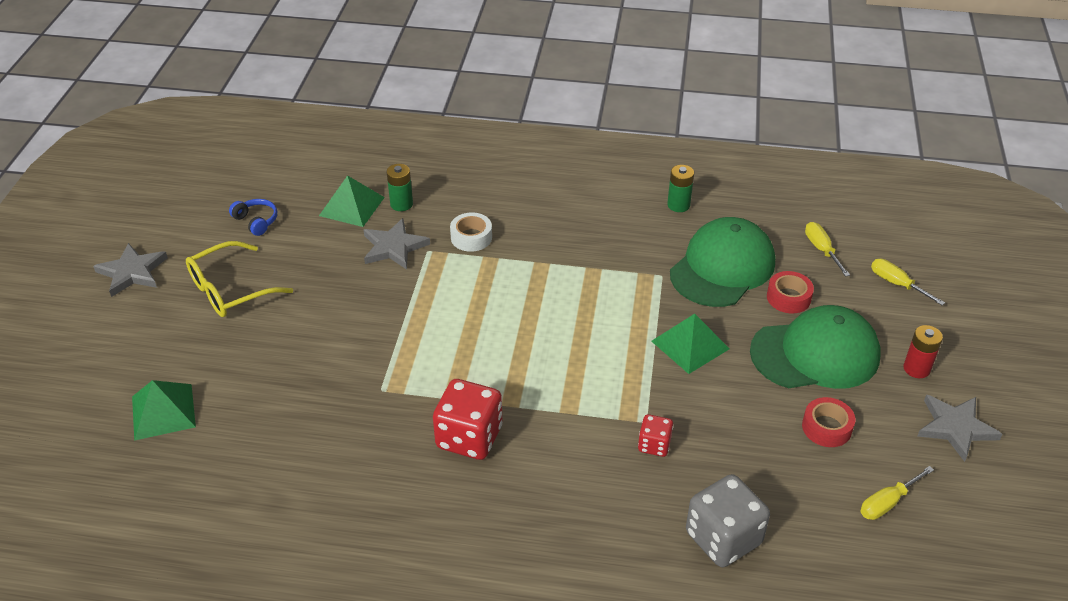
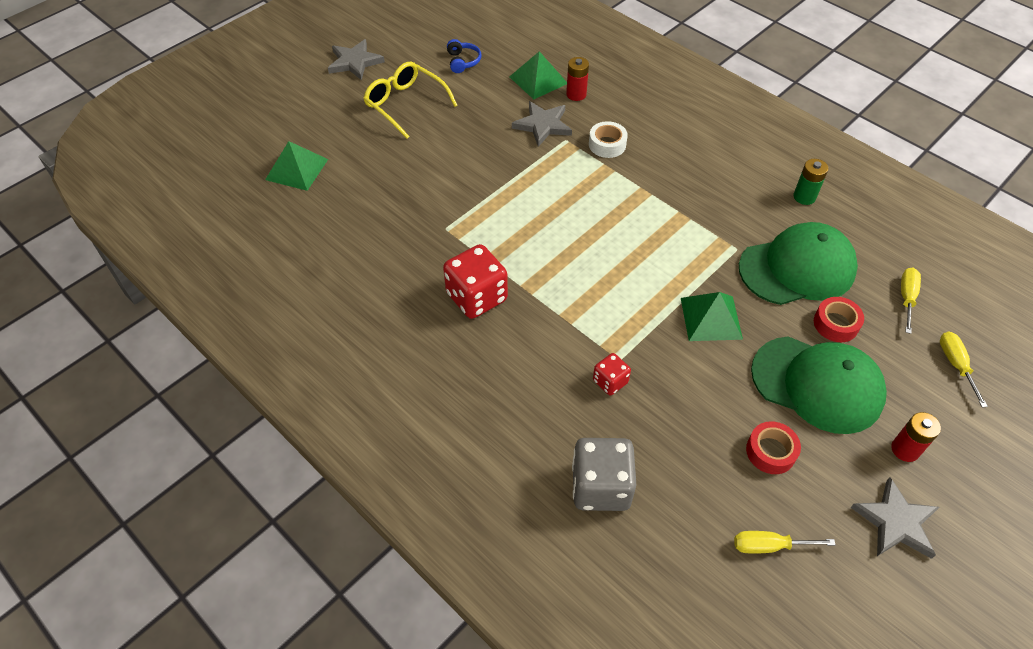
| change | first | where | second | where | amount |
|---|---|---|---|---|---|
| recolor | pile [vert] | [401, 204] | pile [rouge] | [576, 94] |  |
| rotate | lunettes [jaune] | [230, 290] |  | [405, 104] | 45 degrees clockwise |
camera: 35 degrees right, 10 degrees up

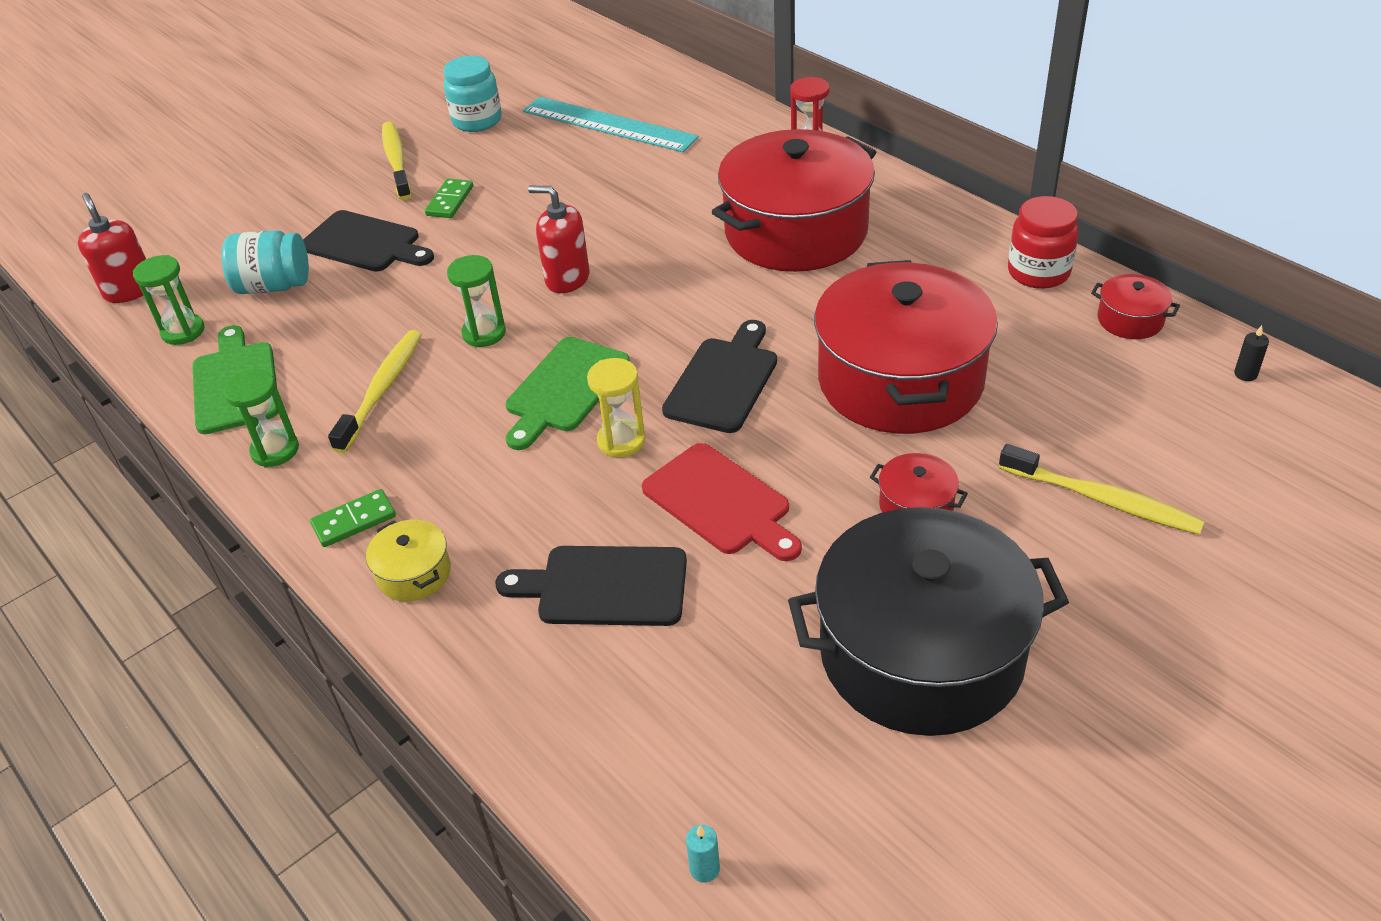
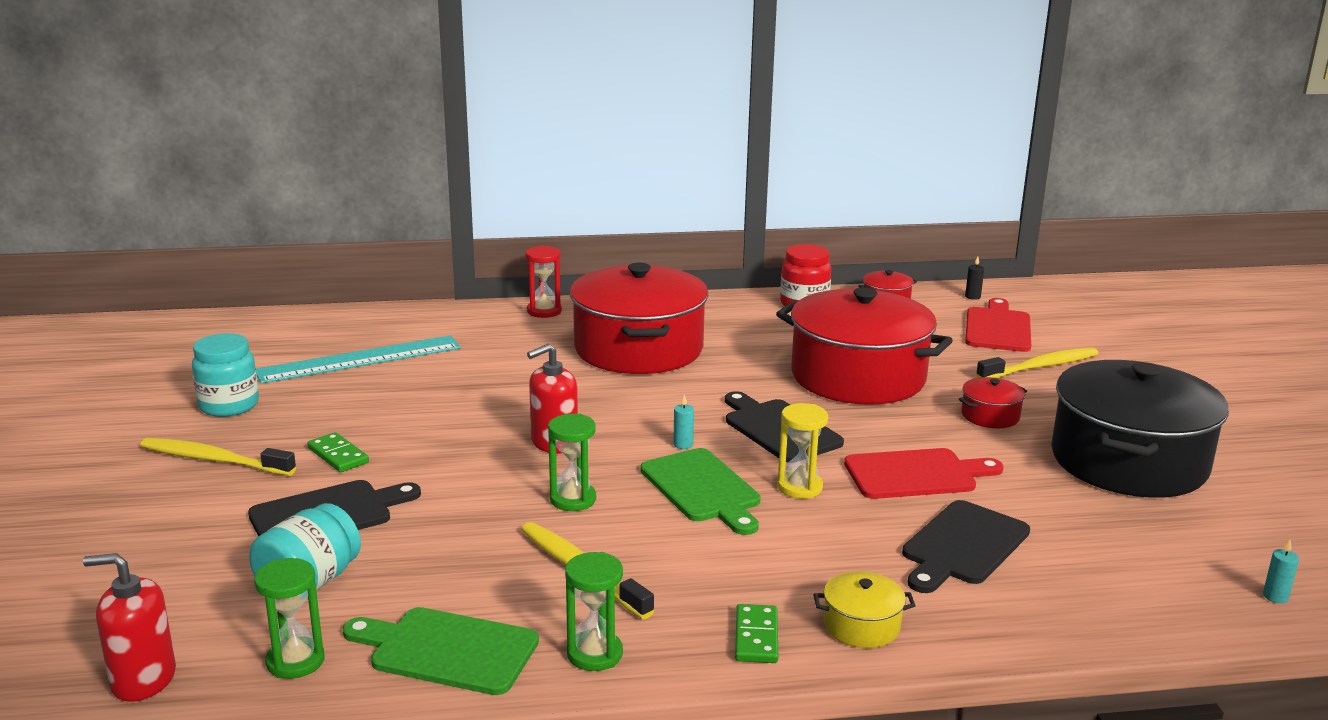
| change | first | where | second | where | amount |
|---|---|---|---|---|---|
| insert |  |  | bougie [turquoise] | [683, 444] |  |
| insert |  |  | planche à découper [rouge] | [997, 328] |  |
camera: 60 degrees left, 20 degrees down

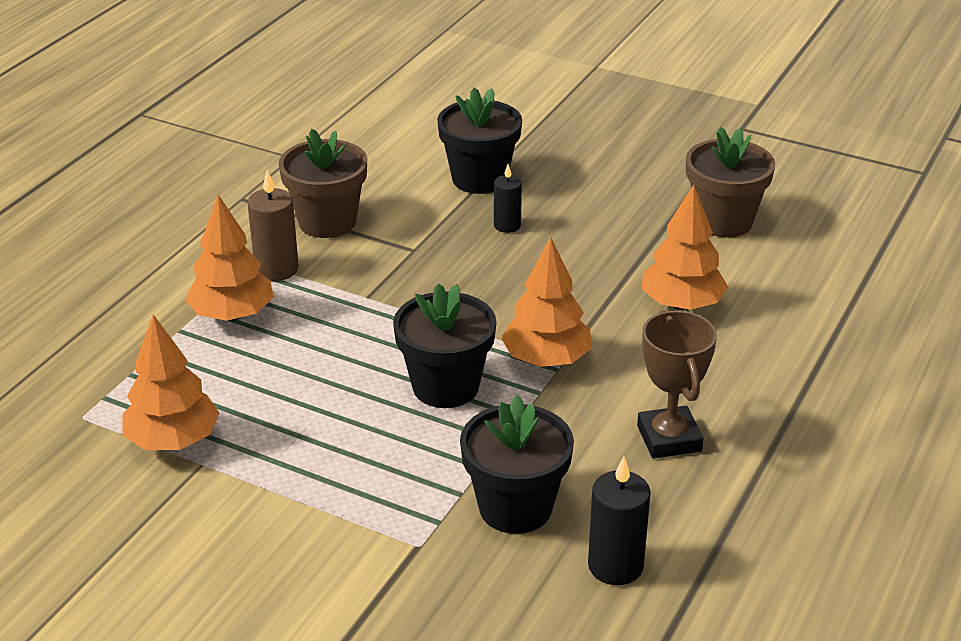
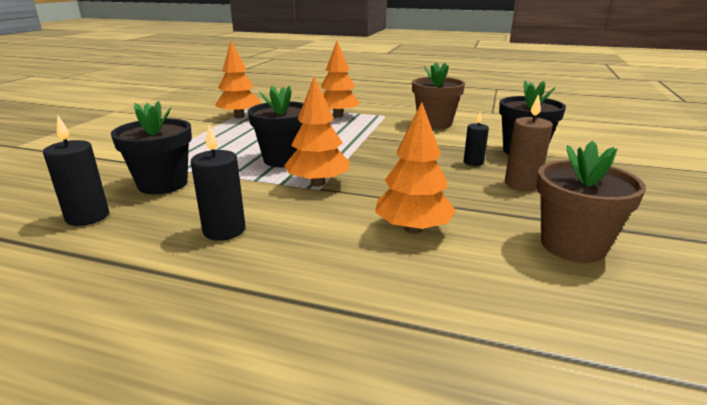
| change | first | where | second | where | amount |
|---|---|---|---|---|---|
| move | bougie [marron] | [276, 269] |  | [522, 184] |  |
| replace | trophée [marron] | [669, 438] | bougie [noir] | [224, 230] |  |
camera: 80 degrees right, 10 degrees down

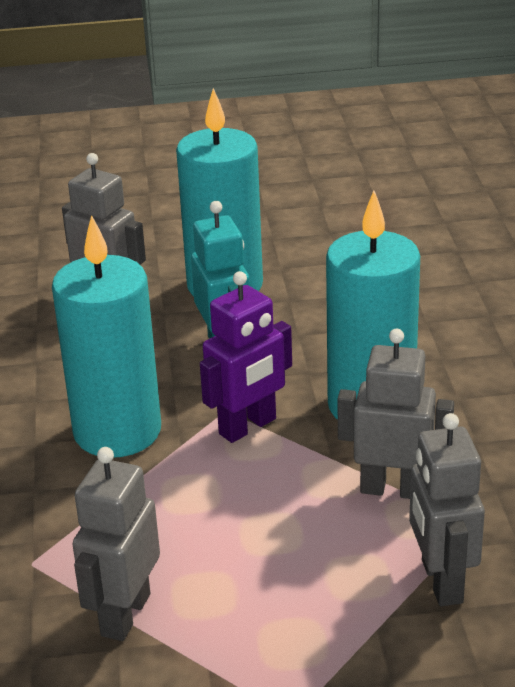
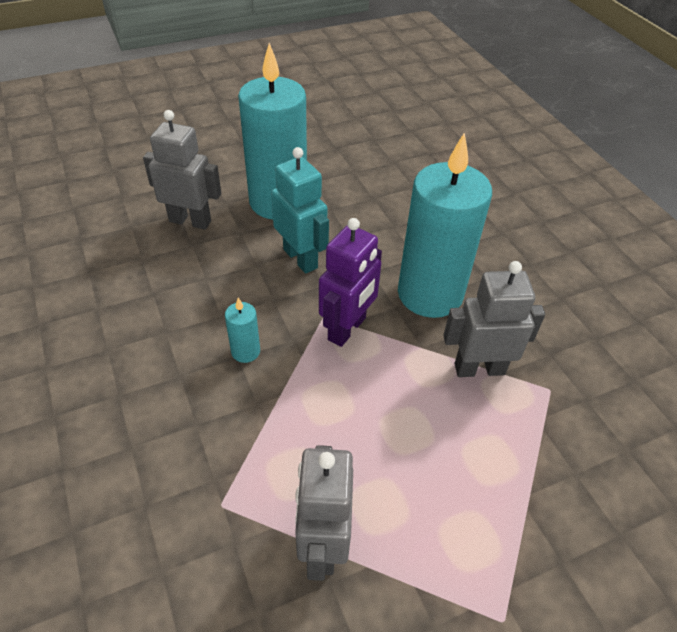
| change | first | where | second | where | amount |
|---|---|---|---|---|---|
| delete | robot [gris] | [441, 581] |  |  |  |
| resize | bougie [turquoise] | [117, 431] |  | [245, 351] | x0.40 |
camera: 20 degrees left, 15 degrees up

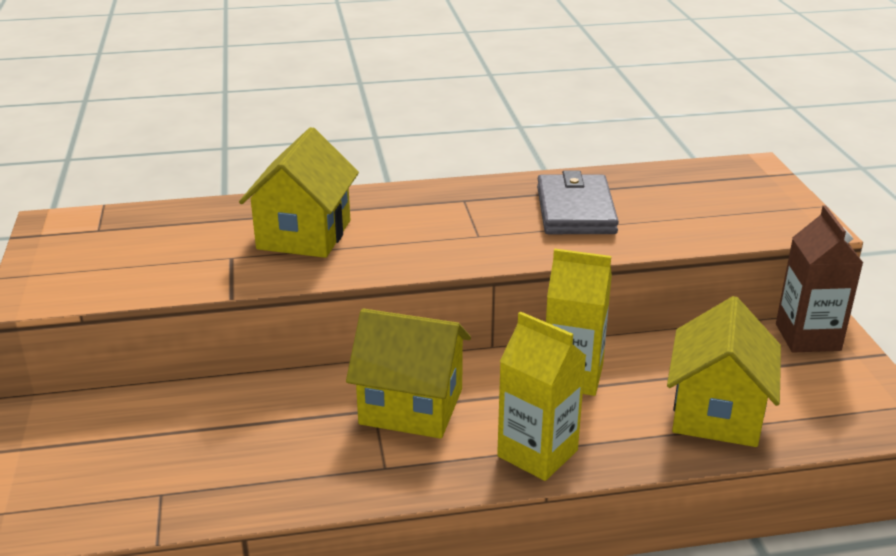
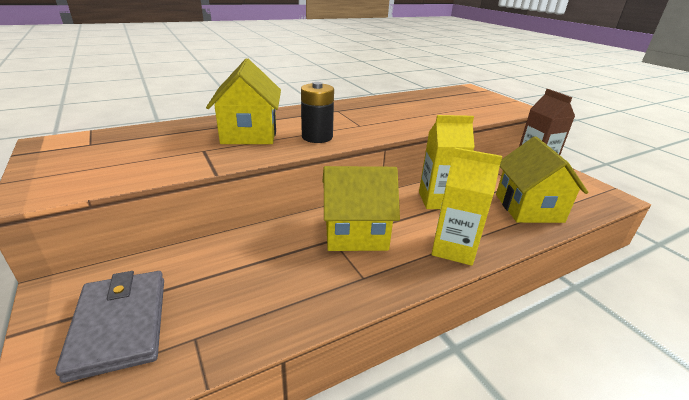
| change | first | where | second | where | amount |
|---|---|---|---|---|---|
| insert |  |  | pile [noir] | [317, 137] |  |
| move | portefeuille [gris] | [575, 210] |  | [120, 325] |  |
camera: 20 degrees left, 0 degrees up

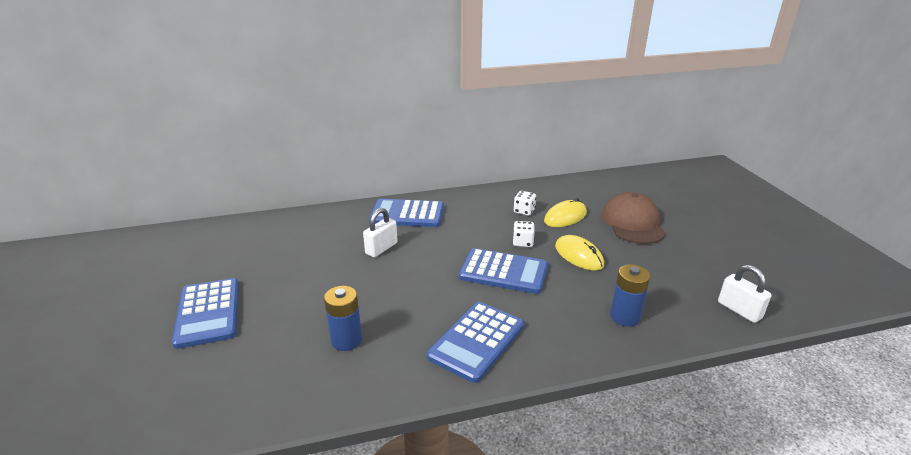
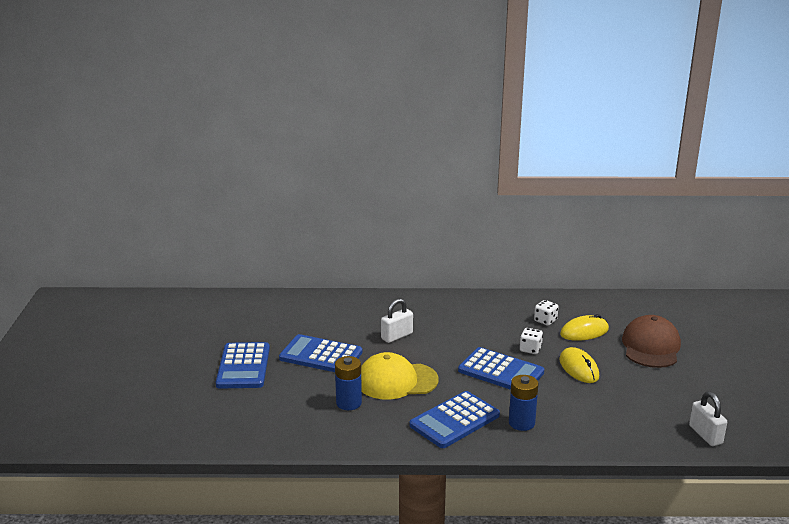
| change | first | where | second | where | amount |
|---|---|---|---|---|---|
| insert |  |  | casquette [jaune] | [396, 381] |  |
| move | calculatrice [bleu] | [407, 214] |  | [321, 355] |  |
| move | pile [bleu] | [625, 317] |  | [521, 423] |  |
camera: 15 degrees right, 5 degrees down

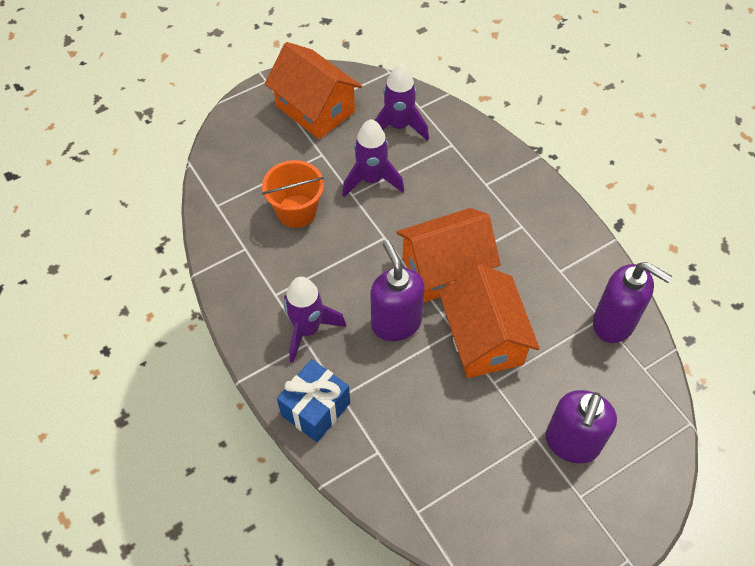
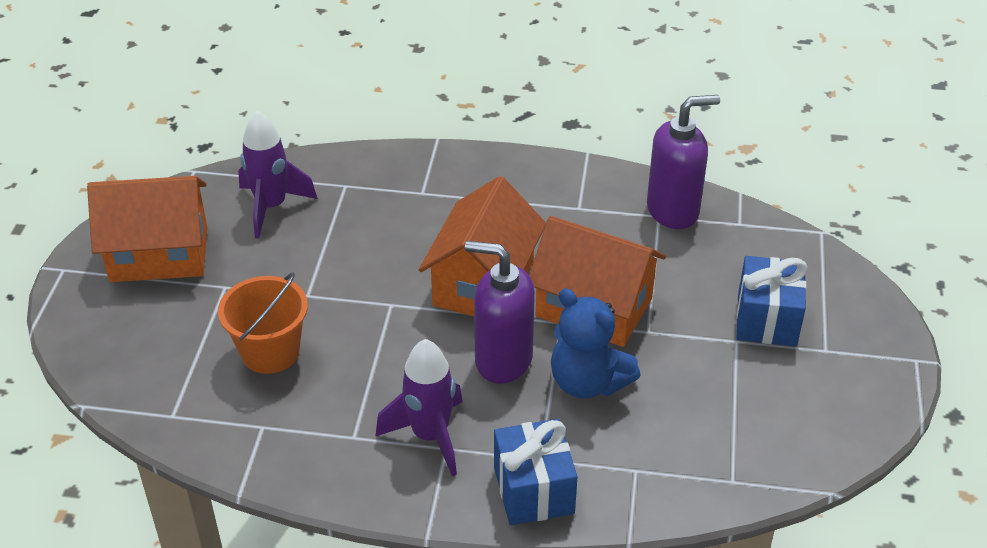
| change | first | where | second | where | amount |
|---|---|---|---|---|---|
| delete | fusée [violet] | [371, 180] |  |  |  |
| insert |  |  | ours en peluche [bleu] | [588, 382] |  |
| replace | distributeur de savon [violet] | [571, 443] | cadeau [bleu] | [766, 319] |  |
camera: 50 degrees left, 15 degrees down

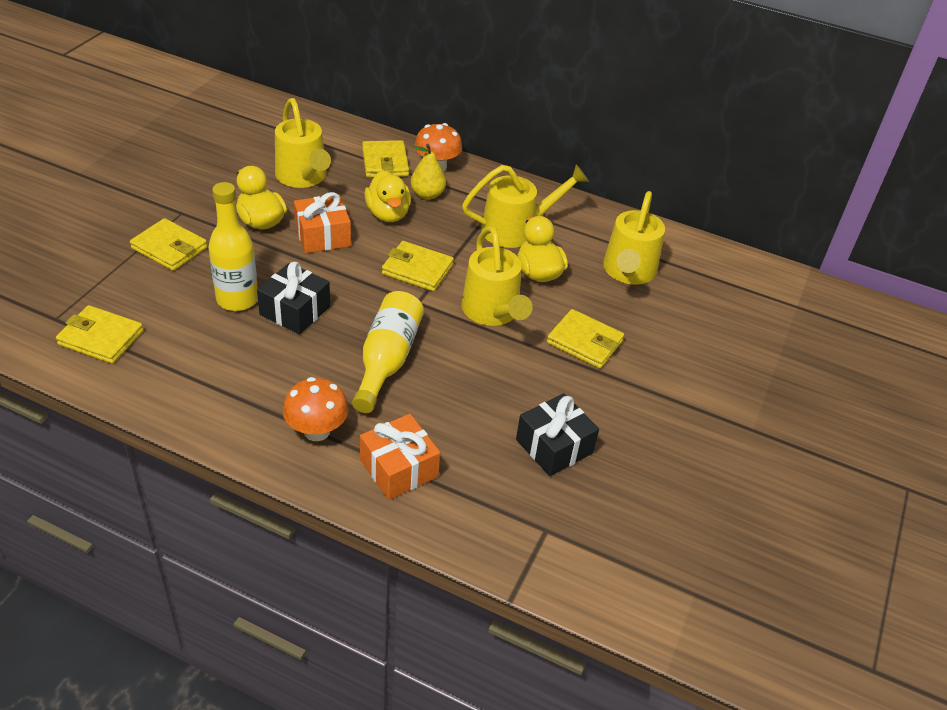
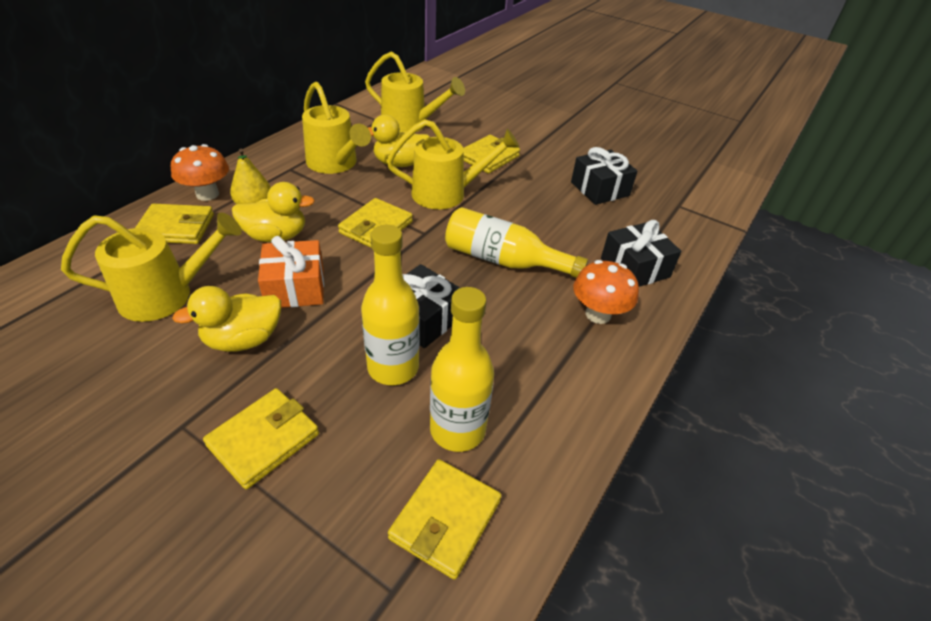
| change | first | where | second | where | amount |
|---|---|---|---|---|---|
| insert |  |  | bouteille [jaune] | [457, 429] |  |
| recolor | cadeau [orange] | [399, 468] | cadeau [noir] | [635, 268] |  |
| rotate | arrosoir [jaune] | [517, 229] |  | [335, 164] | 150 degrees clockwise |
camera: 80 degrees left, 0 degrees up

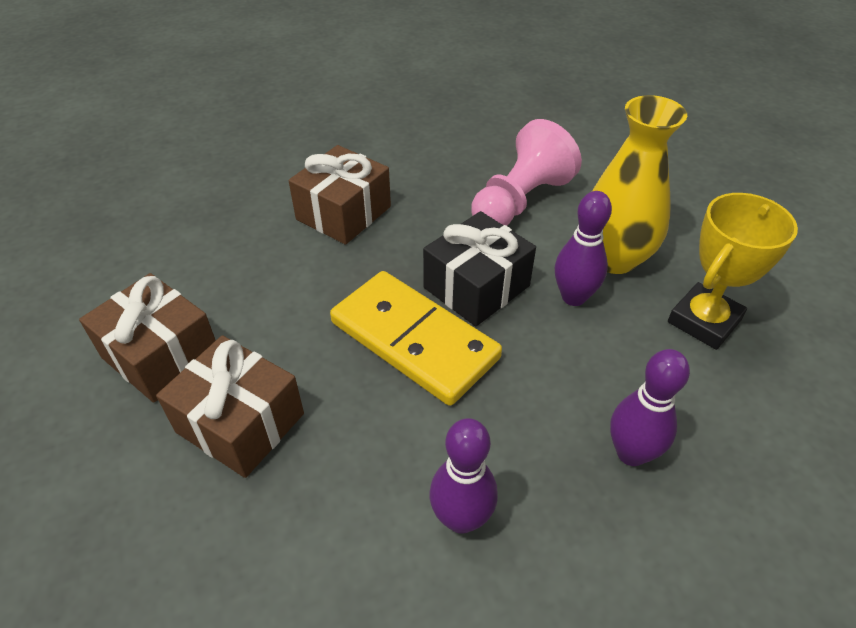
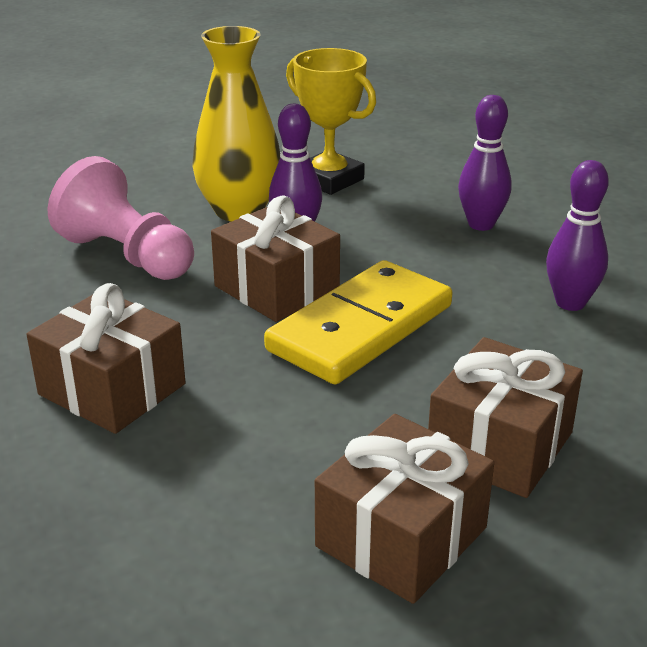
| change | first | where | second | where | amount |
|---|---|---|---|---|---|
| recolor | cadeau [noir] | [476, 287] | cadeau [marron] | [277, 288] |  |
camera: 90 degrees left, 15 degrees down

